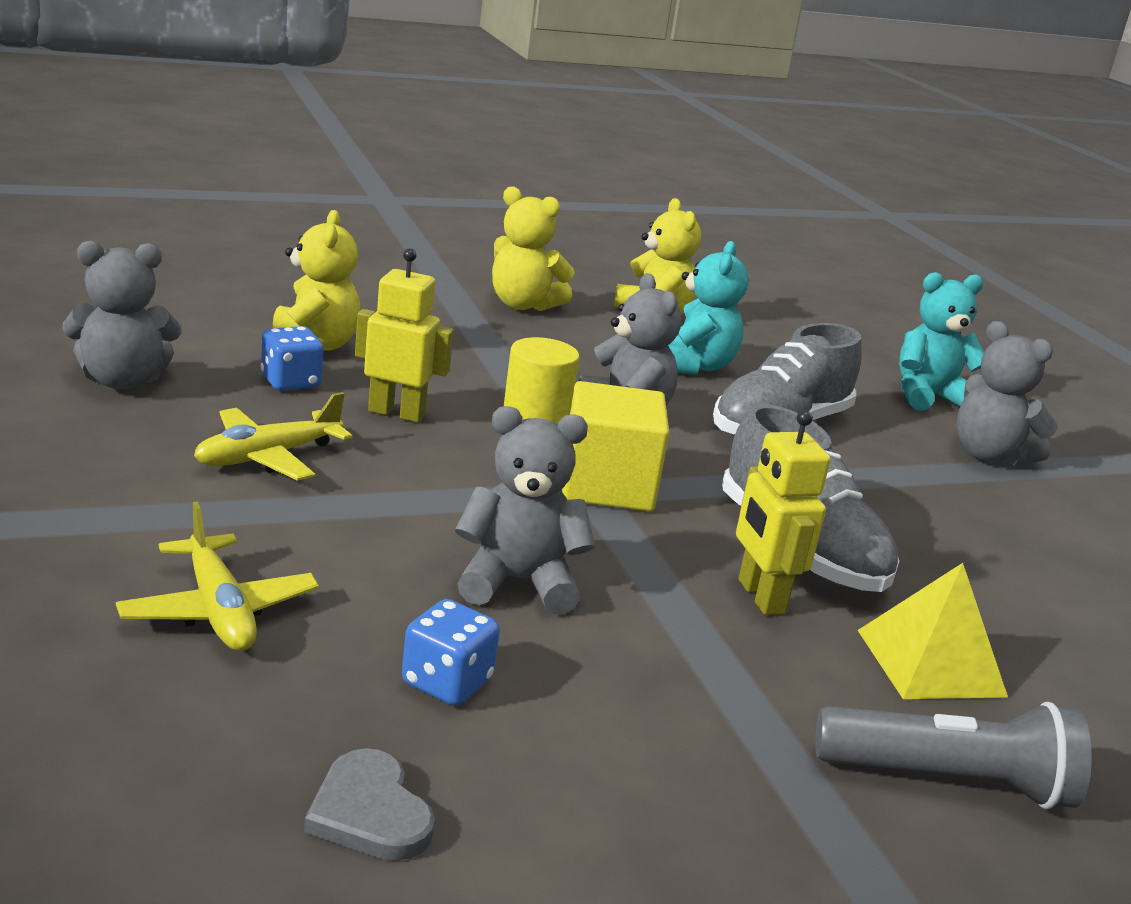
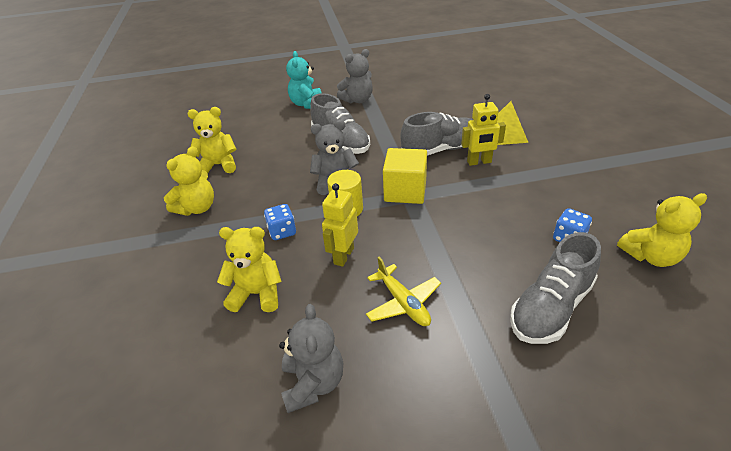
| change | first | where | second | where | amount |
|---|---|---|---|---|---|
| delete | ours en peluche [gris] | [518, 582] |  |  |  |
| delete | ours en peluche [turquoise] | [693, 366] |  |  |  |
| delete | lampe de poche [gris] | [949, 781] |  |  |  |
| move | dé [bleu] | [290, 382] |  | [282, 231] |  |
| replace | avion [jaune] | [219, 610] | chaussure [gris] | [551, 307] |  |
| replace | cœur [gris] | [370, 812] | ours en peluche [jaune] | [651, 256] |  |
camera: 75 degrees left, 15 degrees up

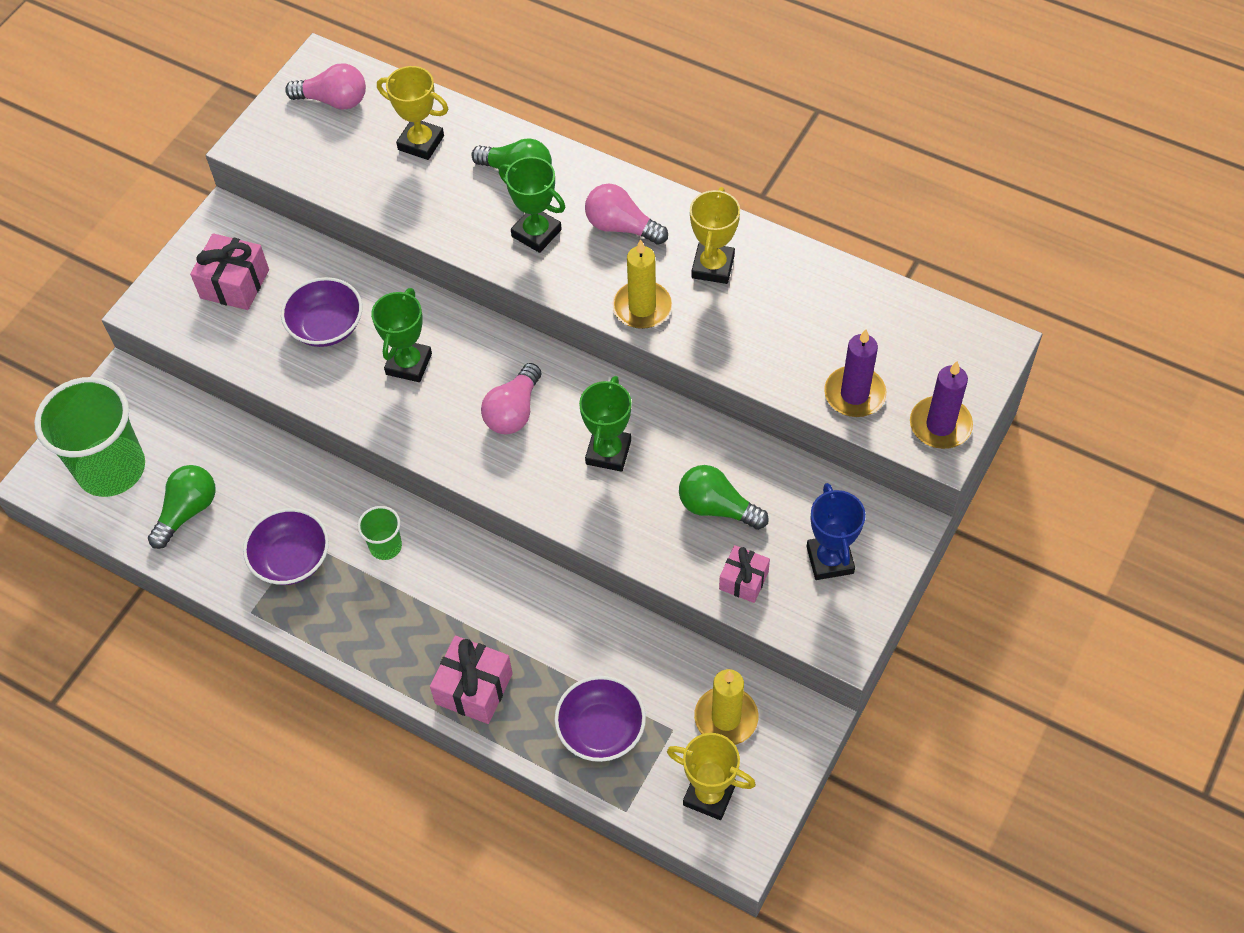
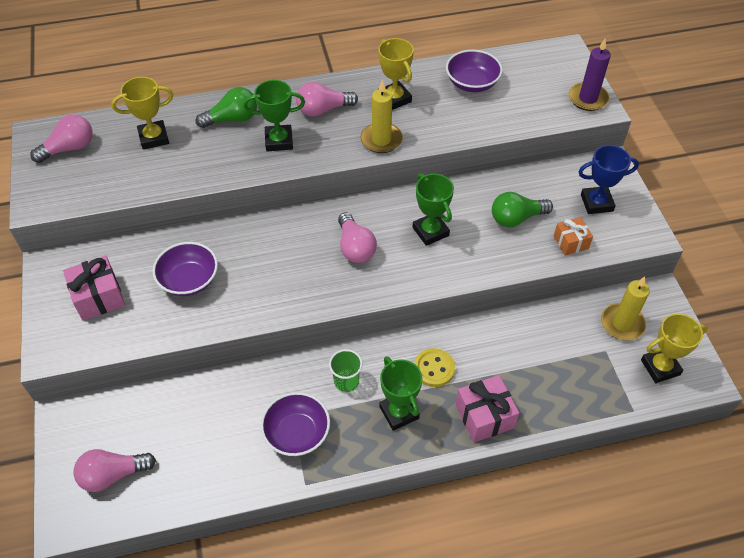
| change | first | where | second | where | amount |
|---|---|---|---|---|---|
| delete | ampoule [vert] | [187, 511] |  |  |  |
| delete | bougie [violet] | [854, 394] |  |  |  |
| insert |  |  | bouton [jaune] | [434, 368] |  |
| move | trophée [vert] | [409, 364] |  | [399, 412] |  |
| move | bol [violet] | [601, 729] |  | [472, 83] |  |
| replace | gobelet [vert] | [111, 469] | ampoule [rose] | [113, 475] |  |
| recolor | cadeau [rose] | [743, 580] | cadeau [orange] | [570, 242] |  |
| rotate | trophée [bleu] | [830, 560] |  | [596, 203] | 45 degrees counterclockwise |
camera: 45 degrees left, 5 degrees down

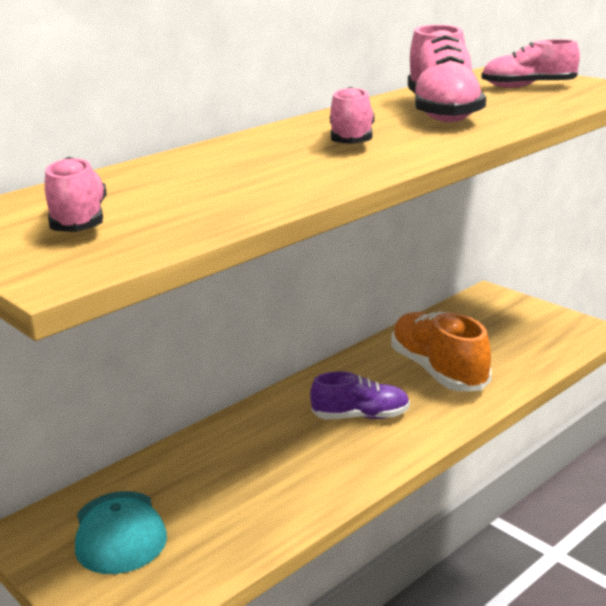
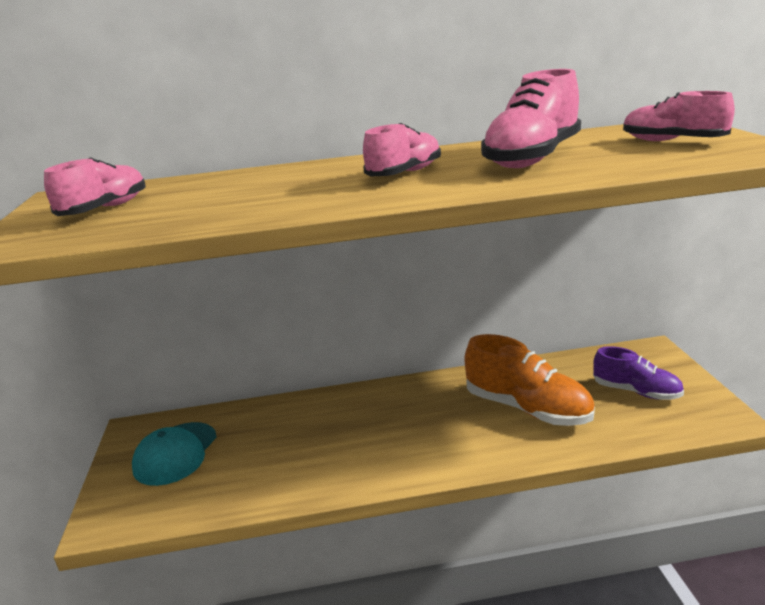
| change | first | where | second | where | amount |
|---|---|---|---|---|---|
| move | chaussure [violet] | [361, 416] |  | [636, 392] |  |
| rotate | chaussure [orange] | [438, 371] |  | [527, 409] | 120 degrees clockwise |
camera: 35 degrees right, 0 degrees up

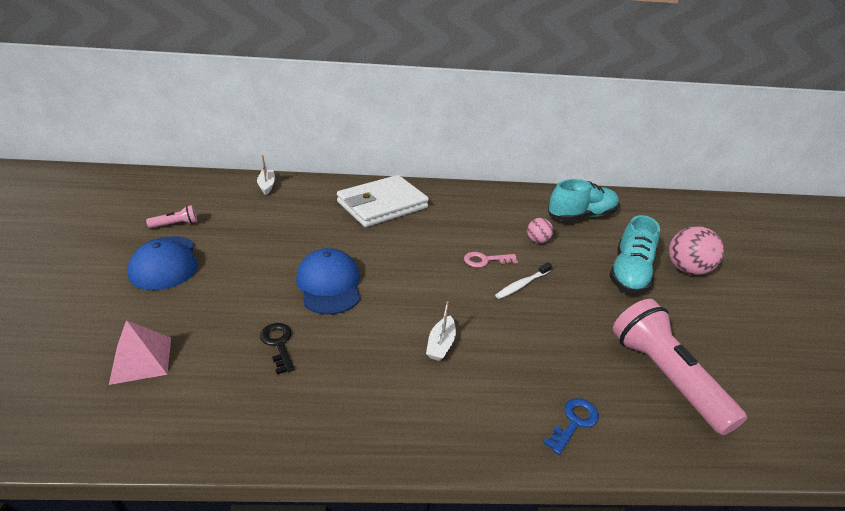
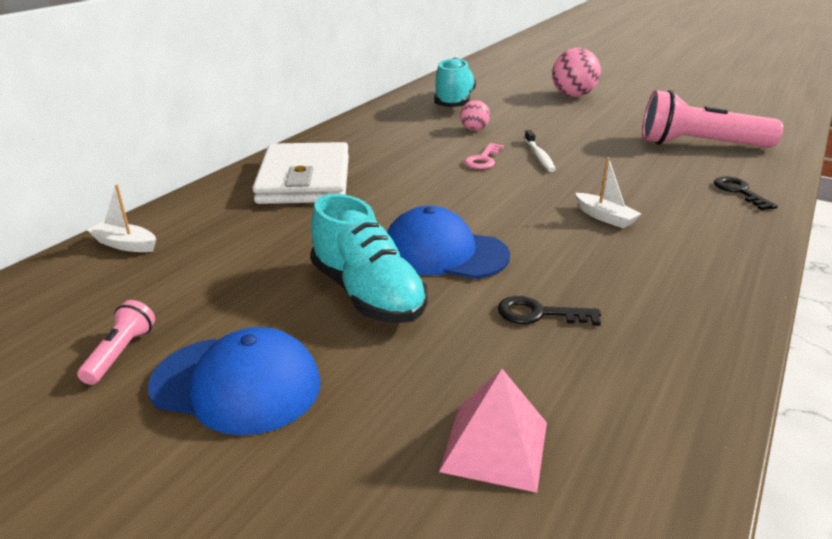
| change | first | where | second | where | amount |
|---|---|---|---|---|---|
| move | chaussure [turquoise] | [629, 273] |  | [367, 294] |  |
| recolor | clé [bleu] | [574, 422] | clé [noir] | [739, 192] |  |
camera: 55 degrees left, 5 degrees down

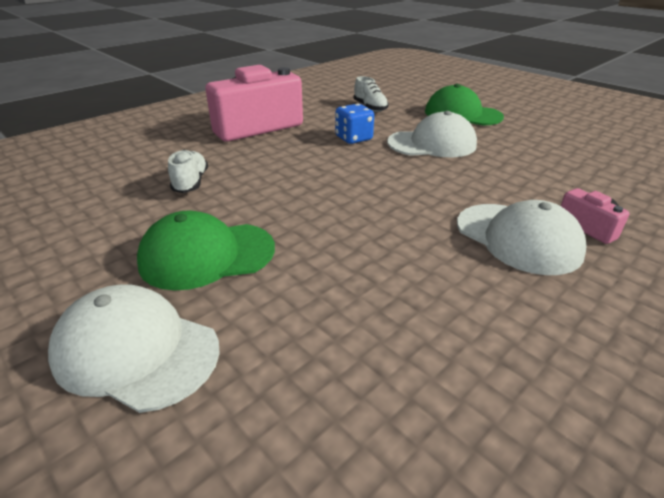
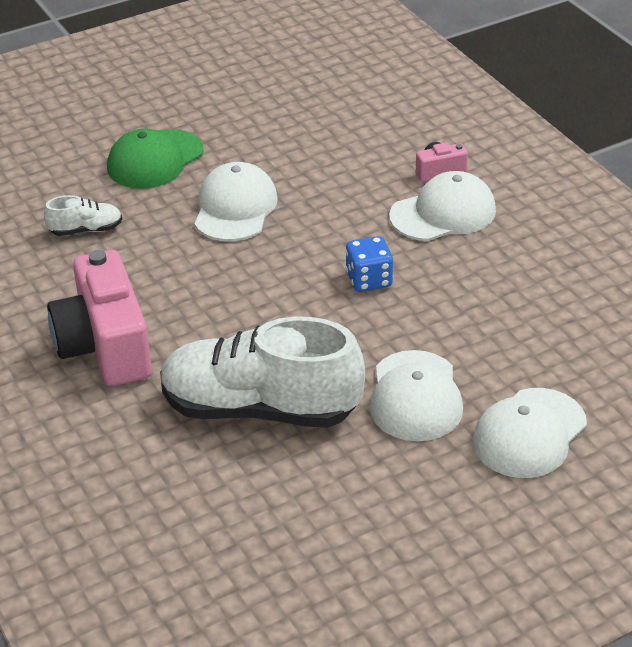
| change | first | where | second | where | amount |
|---|---|---|---|---|---|
| move | dé [bleu] | [353, 138] |  | [369, 280] |  |
| recolor | casquette [vert] | [207, 255] | casquette [blanc] | [415, 396] |  |
| resize | chaussure [blanc] | [191, 183] |  | [260, 409] | x2.37 |
camera: 75 degrees left, 5 degrees up

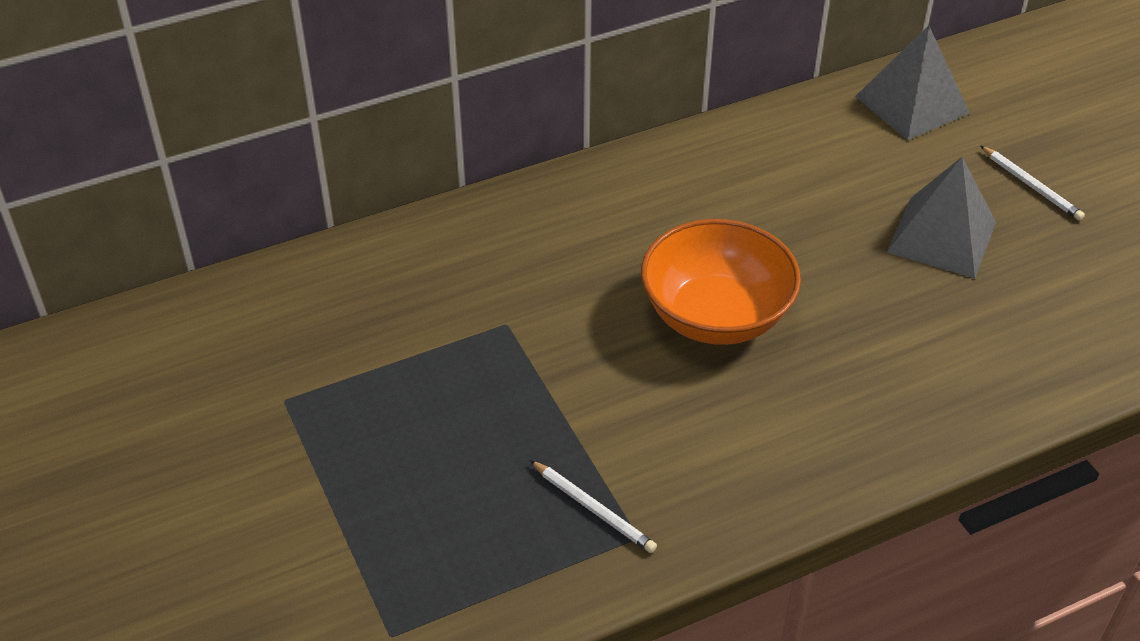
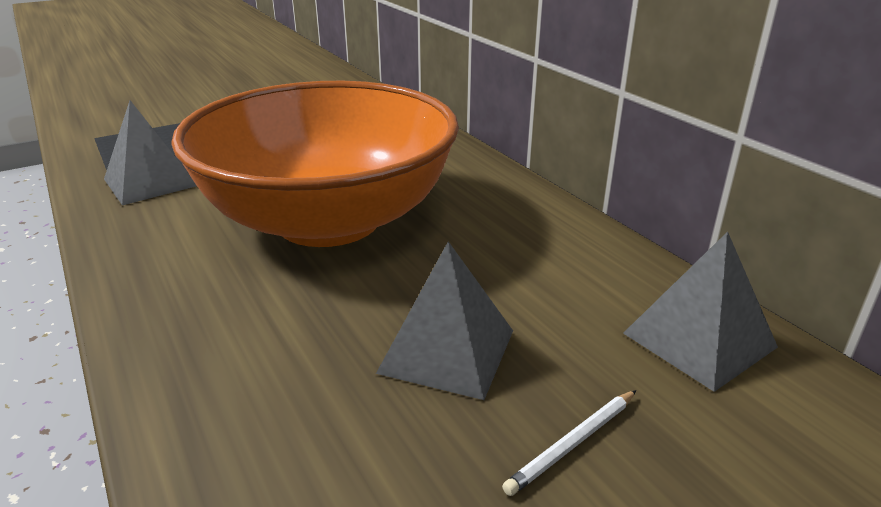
| change | first | where | second | where | amount |
|---|---|---|---|---|---|
| replace | crayon [blanc] | [593, 509] | pyramide [gris] | [150, 182] |  |
| resize | bol [orange] | [716, 316] |  | [328, 220] | x1.94 |
camera: 85 degrees right, 15 degrees down

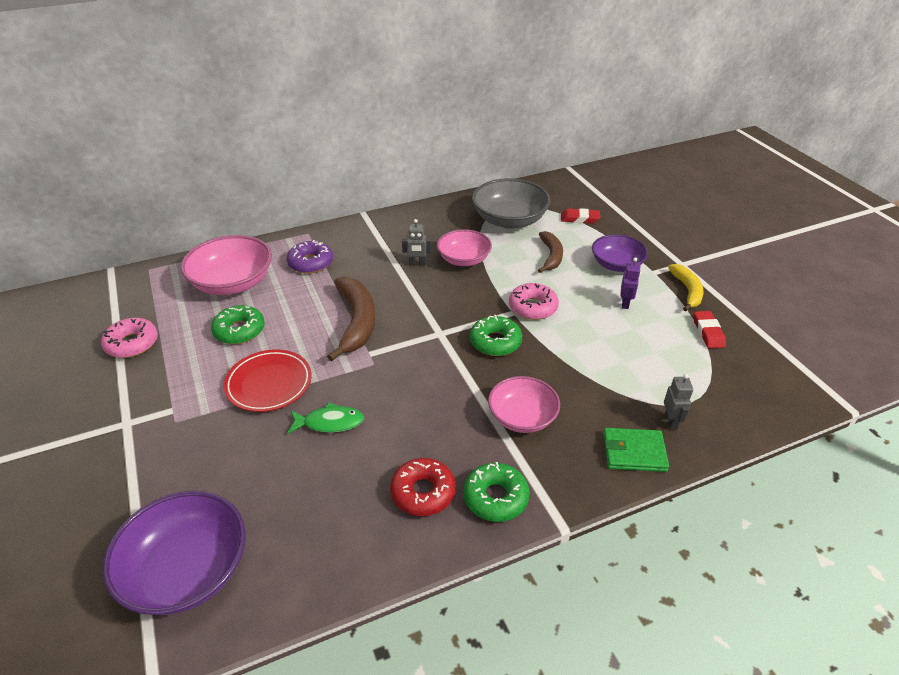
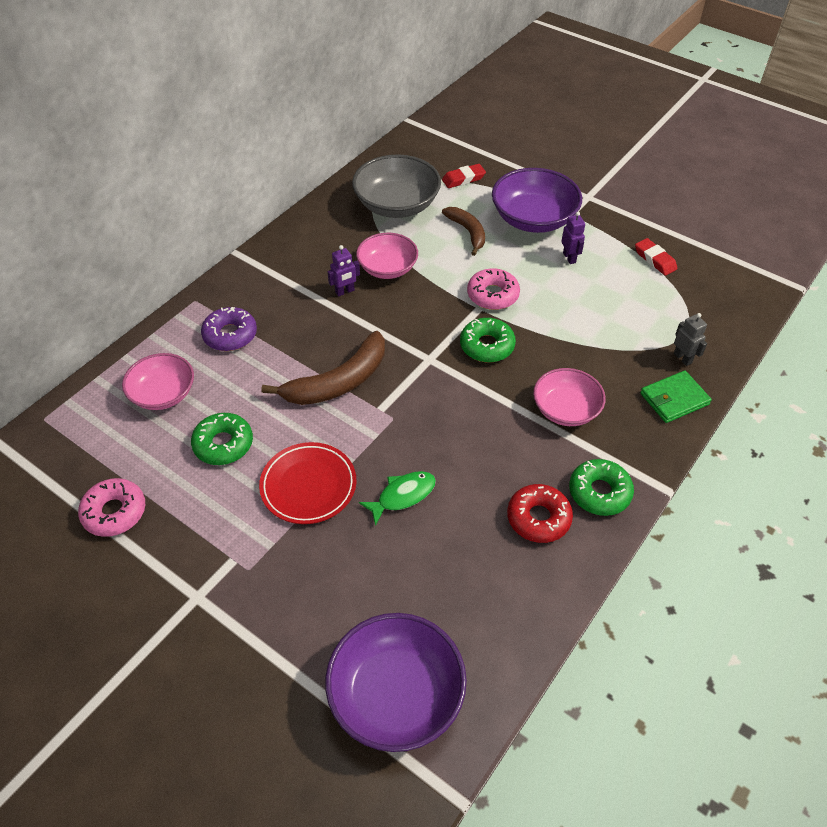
| change | first | where | second | where | amount |
|---|---|---|---|---|---|
| delete | banane [jaune] | [687, 291] |  |  |  |
| recolor | robot [gris] | [417, 264] | robot [violet] | [345, 291] |  |
| rotate | banane [marron] | [356, 322] |  | [338, 382] | 90 degrees clockwise |
| resize | bol [rose] | [233, 283] |  | [163, 394] | x0.66 |
| resize | bol [violet] | [617, 265] |  | [533, 219] | x1.52 |
camera: 30 degrees left, 10 degrees up

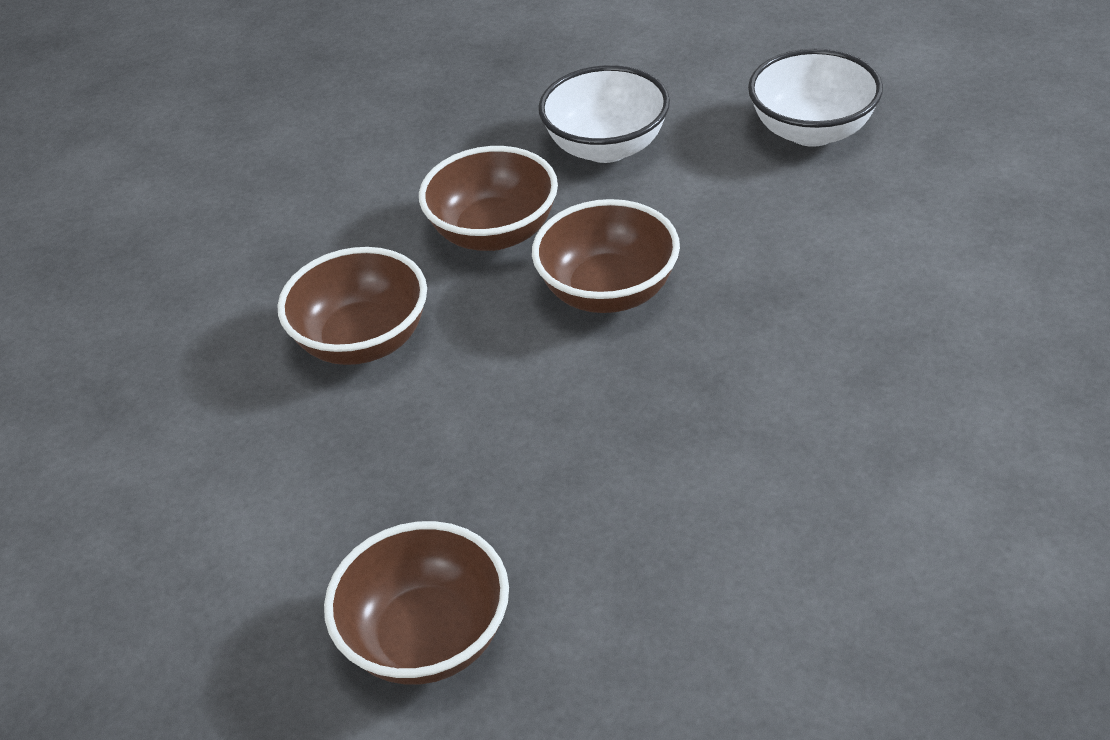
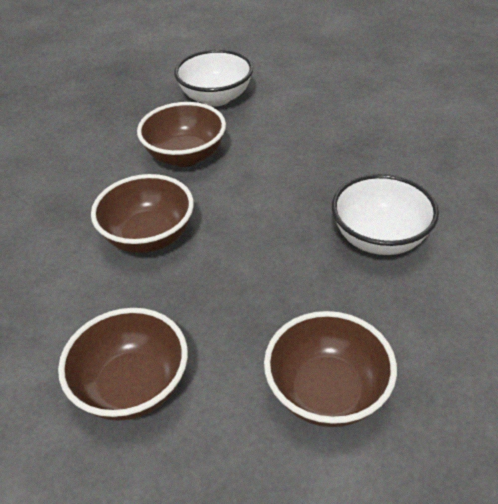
| change | first | where | second | where | amount |
|---|---|---|---|---|---|
| move | bol [marron] | [608, 291] |  | [132, 386] |  |
| move | bol [blanc] | [812, 131] |  | [379, 238] |  |
camera: 30 degrees left, 0 degrees up

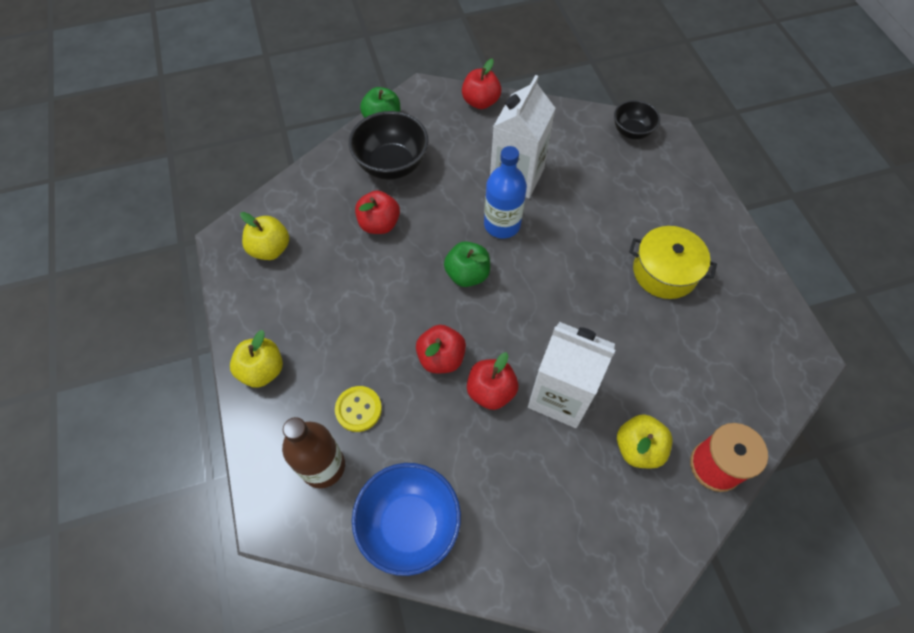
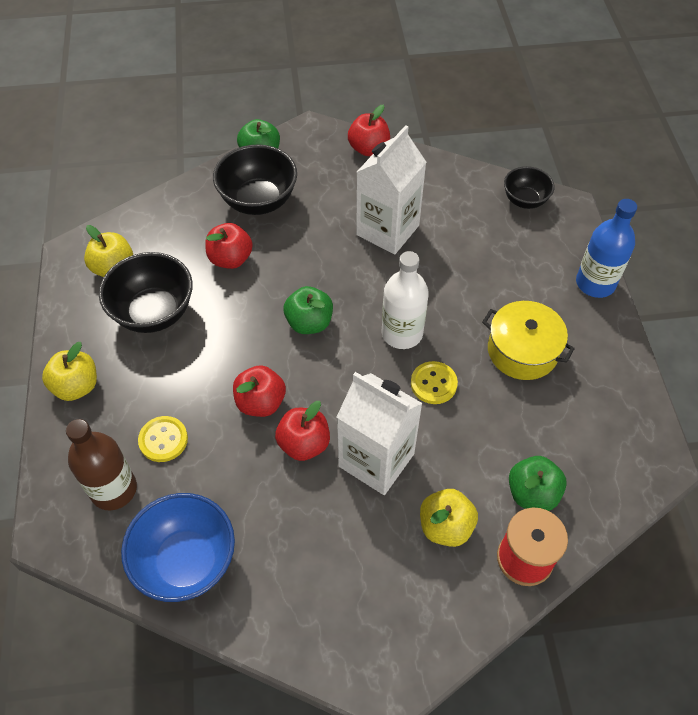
| change | first | where | second | where | amount |
|---|---|---|---|---|---|
| insert |  |  | bol [noir] | [154, 313] |  |
| insert |  |  | bouteille [blanc] | [402, 333] |  |
| insert |  |  | bouton [jaune] | [433, 384] |  |
| insert |  |  | pomme [vert] | [532, 493] |  |
| move | bouteille [bleu] | [502, 224] |  | [595, 283] |  |
camera: 10 degrees right, 5 degrees down

